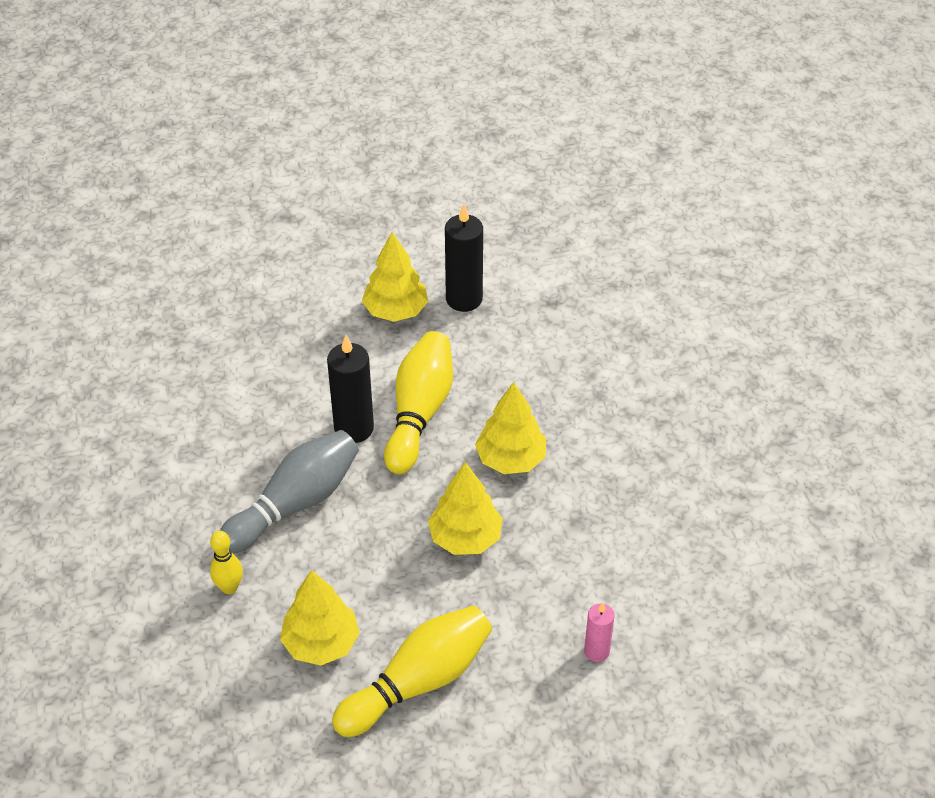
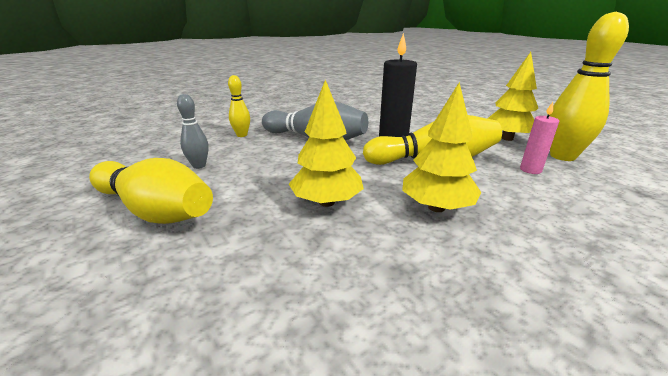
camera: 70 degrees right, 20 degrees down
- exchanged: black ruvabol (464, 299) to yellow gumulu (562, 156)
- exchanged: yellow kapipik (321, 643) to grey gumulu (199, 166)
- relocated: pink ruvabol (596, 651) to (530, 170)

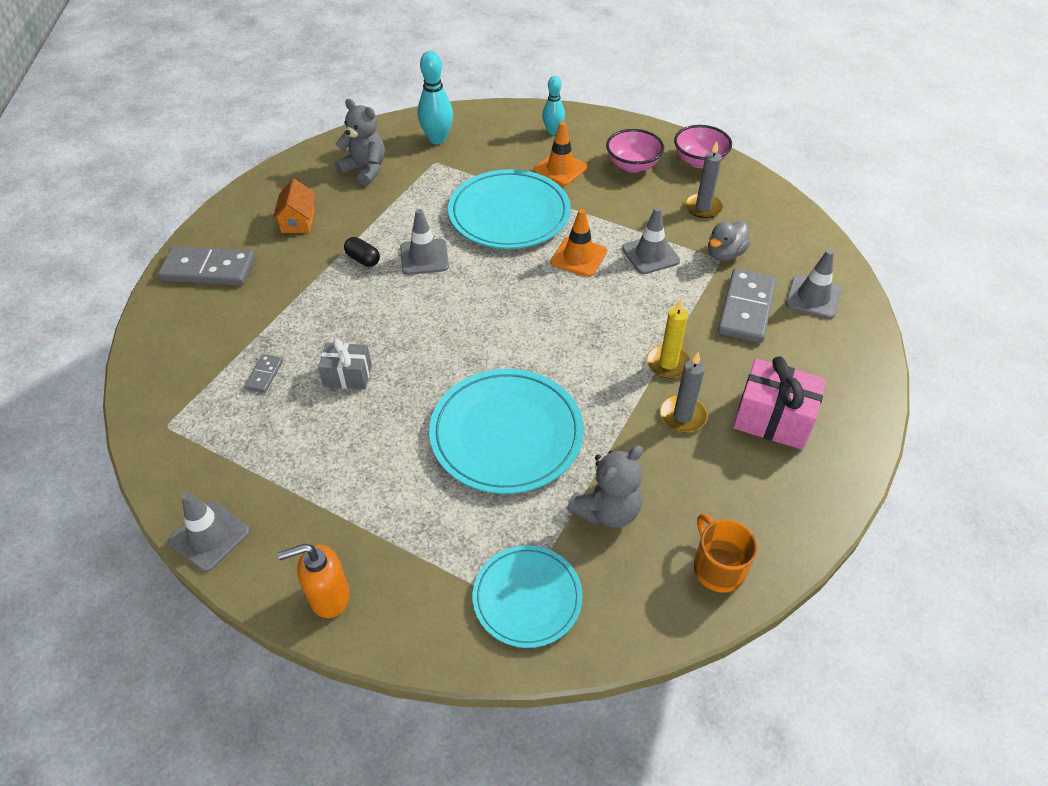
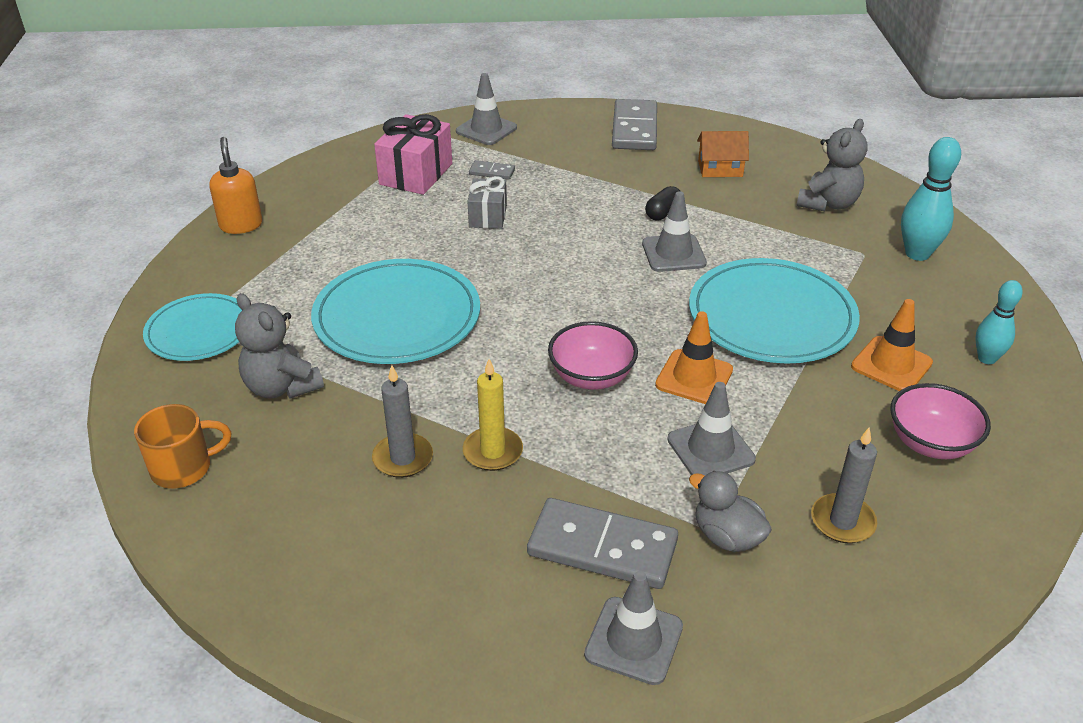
camera: 90 degrees right, 10 degrees down
- relocated: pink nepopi (699, 161) to (591, 377)
- relocated: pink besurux (773, 419) to (416, 174)
- relocated: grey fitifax (209, 536) to (486, 129)

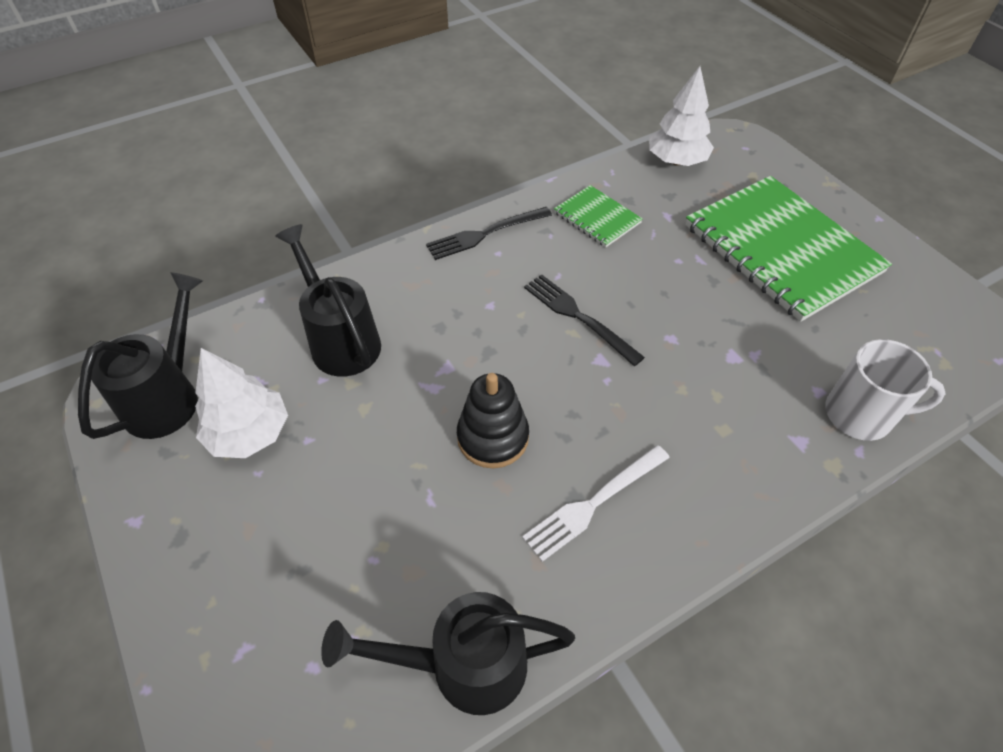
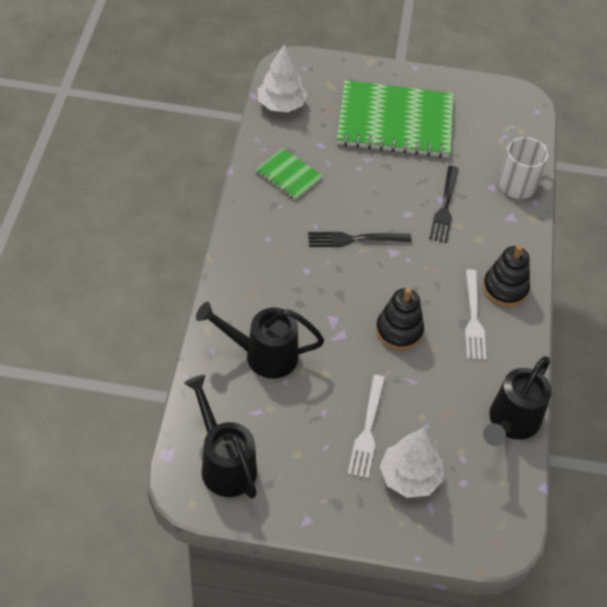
camera: 55 degrees left, 0 degrees up
- spun: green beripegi (597, 218) = (288, 175) 45 degrees clockwise
- relocated: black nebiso (485, 234) to (445, 207)
- relocated: white kapipik (249, 433) to (409, 477)
- appeared: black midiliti (505, 288)
- appeared: white nebiso (367, 430)

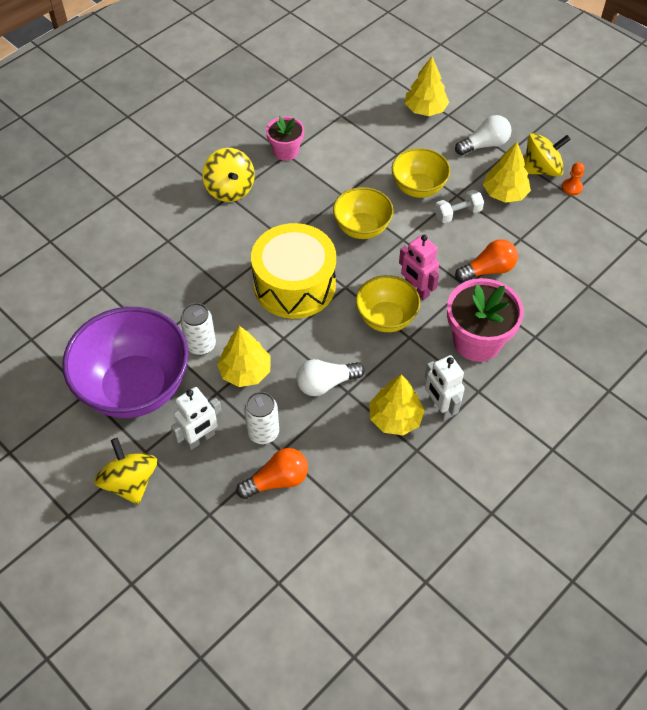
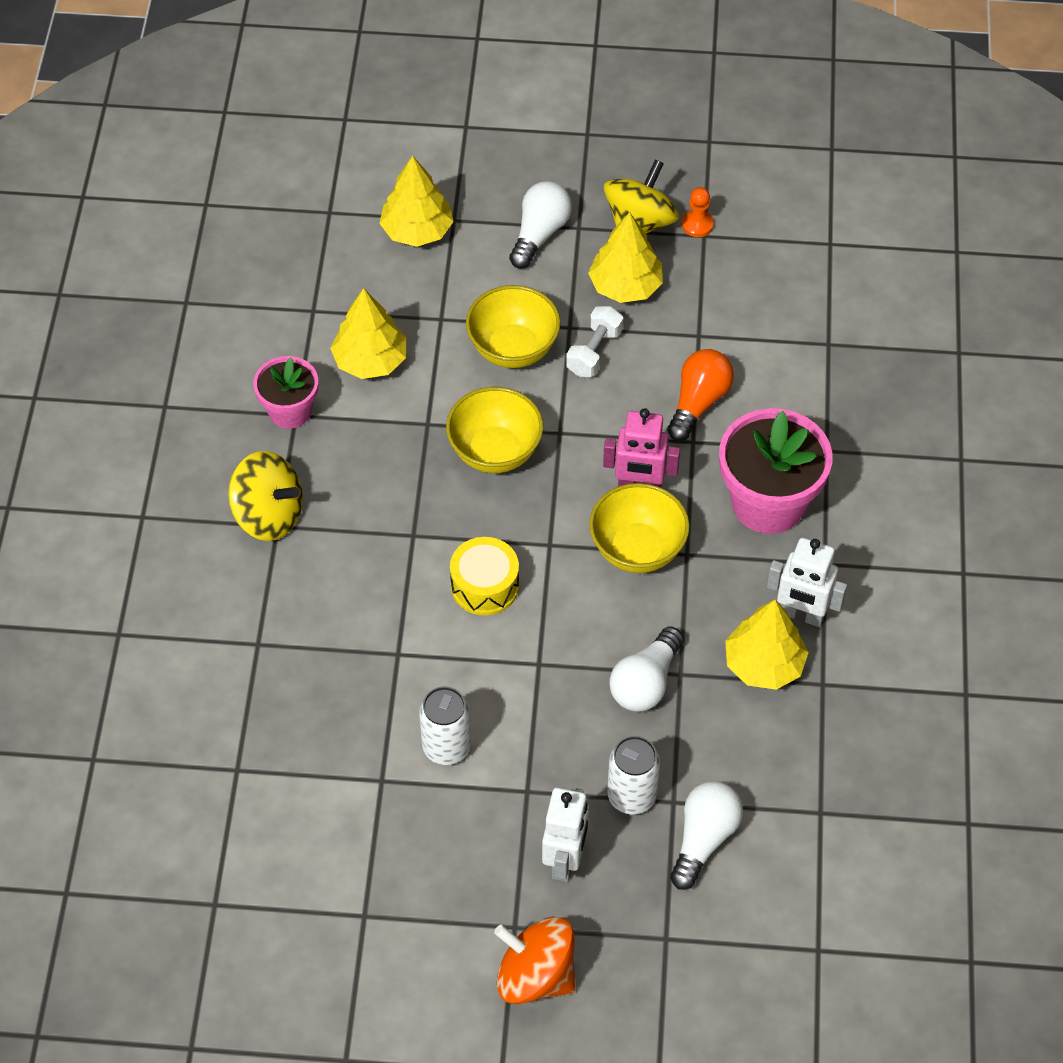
camera: 40 degrees left, 0 degrees up
- size: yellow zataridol (294, 285) = (485, 586) x0.51
- missing: purple nepopi (135, 387)
- relocated: yellow kapipik (245, 371) to (370, 360)
- colour: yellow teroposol (130, 482) to orange teroposol (535, 975)
- colour: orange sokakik (277, 480) to white sokakik (704, 839)

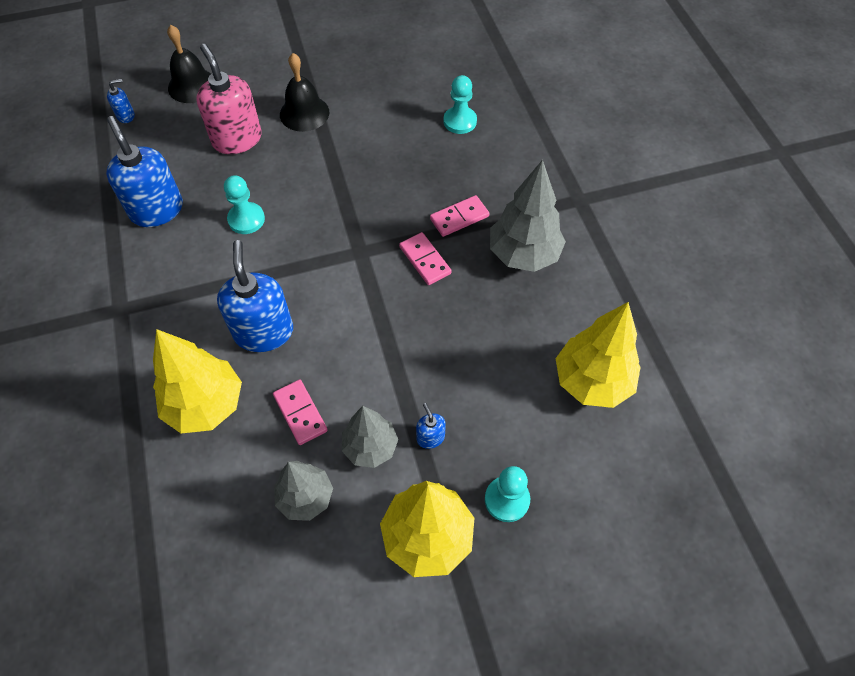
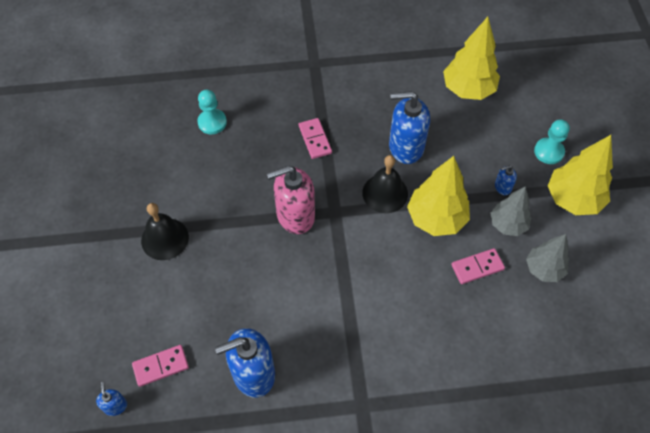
camera: 80 degrees left, 0 degrees up
- relocated: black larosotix (192, 86) to (385, 193)
- relocated: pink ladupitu (237, 139) to (295, 215)
- missing: grey kapipik (523, 254)
- missing: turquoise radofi (246, 219)
- relocated: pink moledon (425, 260) to (161, 366)
- relocated: blue ladupitu (264, 332) to (405, 147)
- relocated: yellow kapipik (205, 405) to (436, 218)

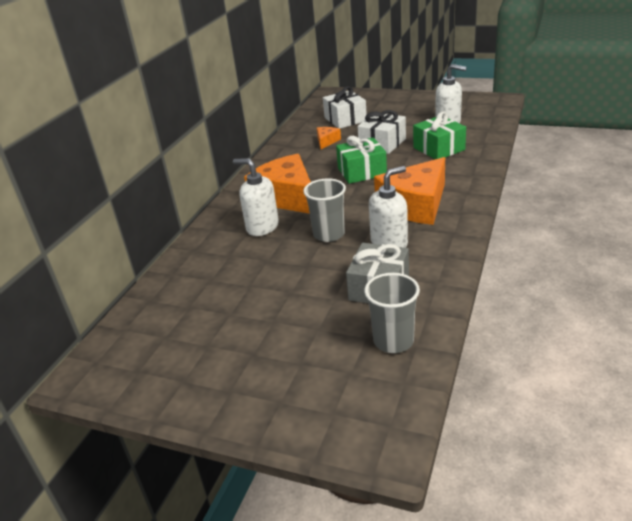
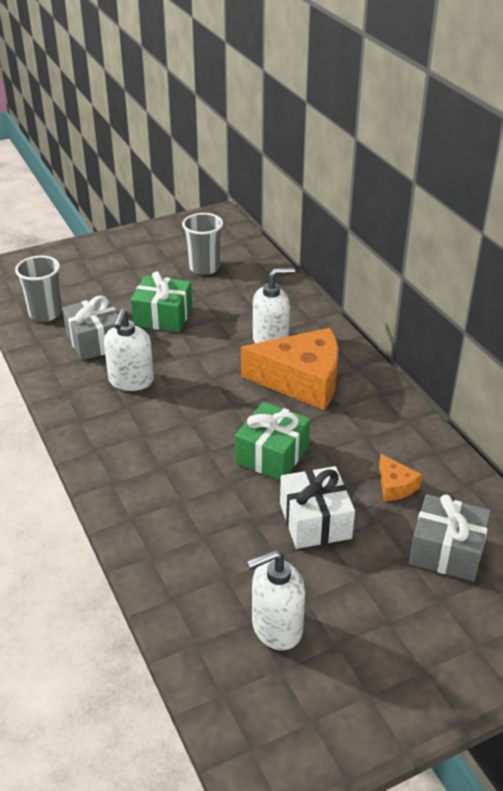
camera: 130 degrees right, 5 degrees up
- colour: white besurux (345, 119) to grey besurux (446, 551)
- relocated: green besurux (439, 149) to (163, 316)
- missing: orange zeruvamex (415, 205)
- relocated: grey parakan (329, 234) to (204, 267)

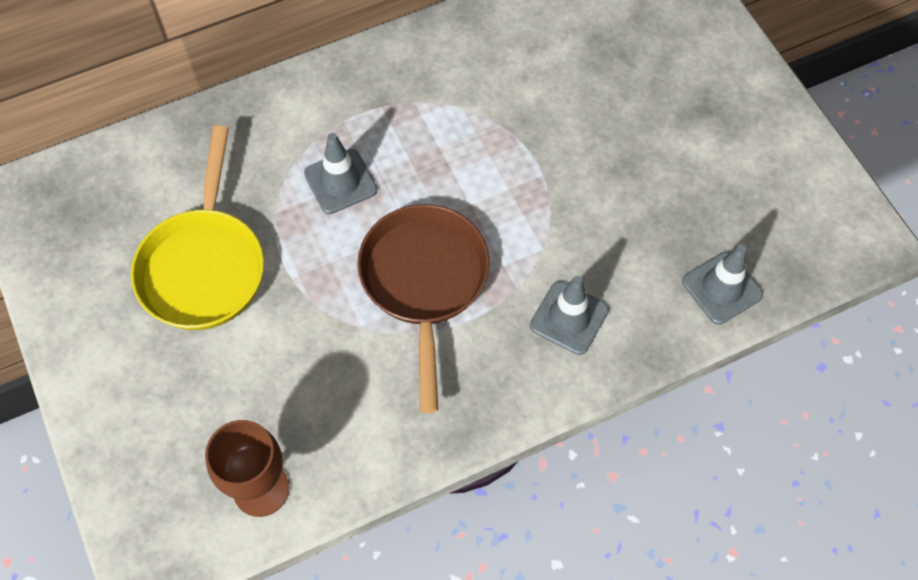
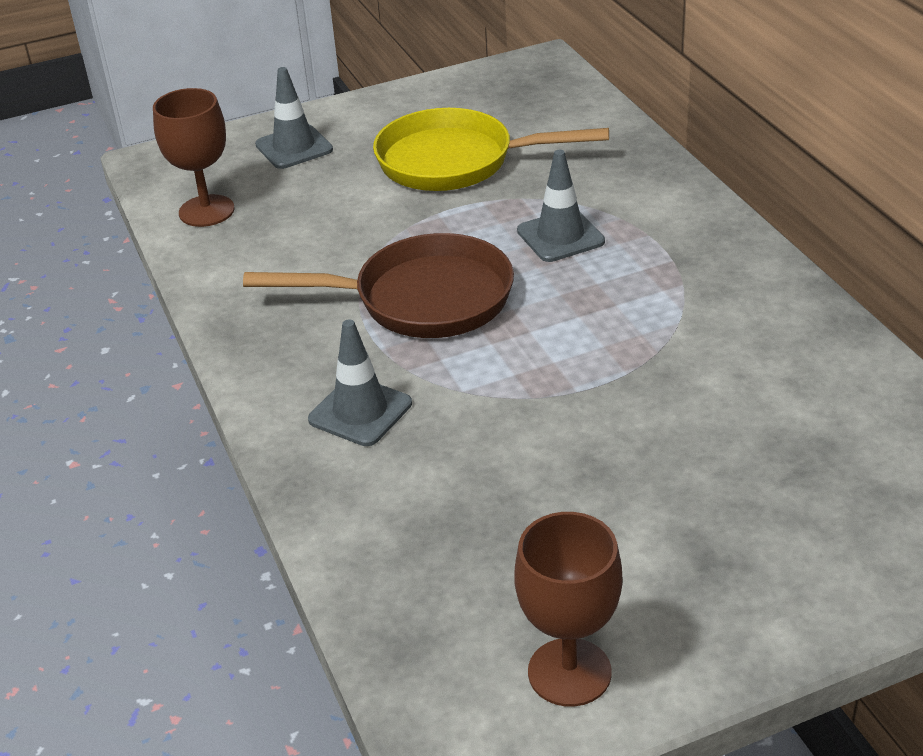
camera: 95 degrees right, 25 degrees down
- relocated: grey fitifax (721, 288) to (294, 147)
- appeared: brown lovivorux (569, 672)

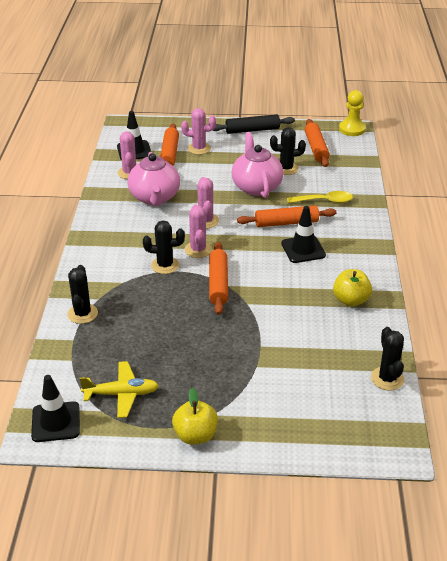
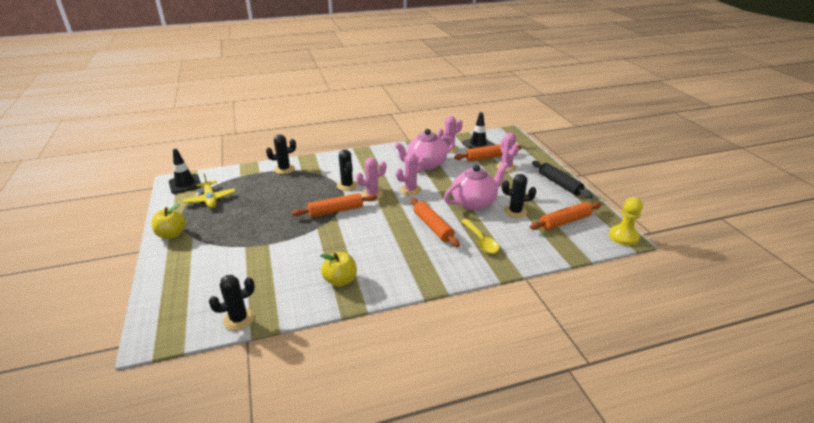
camera: 70 degrees right, 5 degrees down
- spun: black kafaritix (286, 168) = (515, 212) 60 degrees counterclockwise
- missing: black fitifax (303, 249)

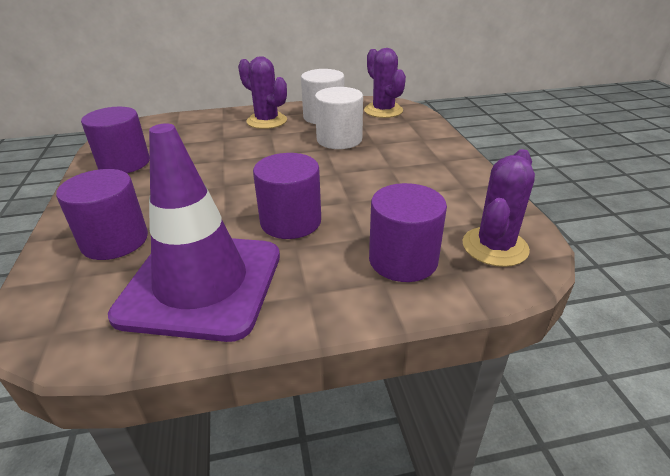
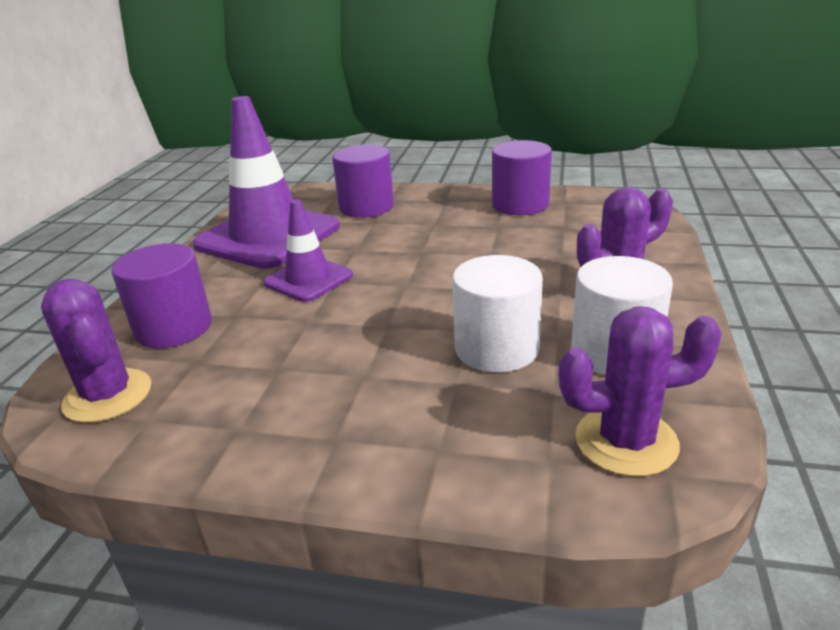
camera: 115 degrees right, 5 degrees down
- exchanged: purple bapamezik (290, 221) to purple fitifax (308, 279)

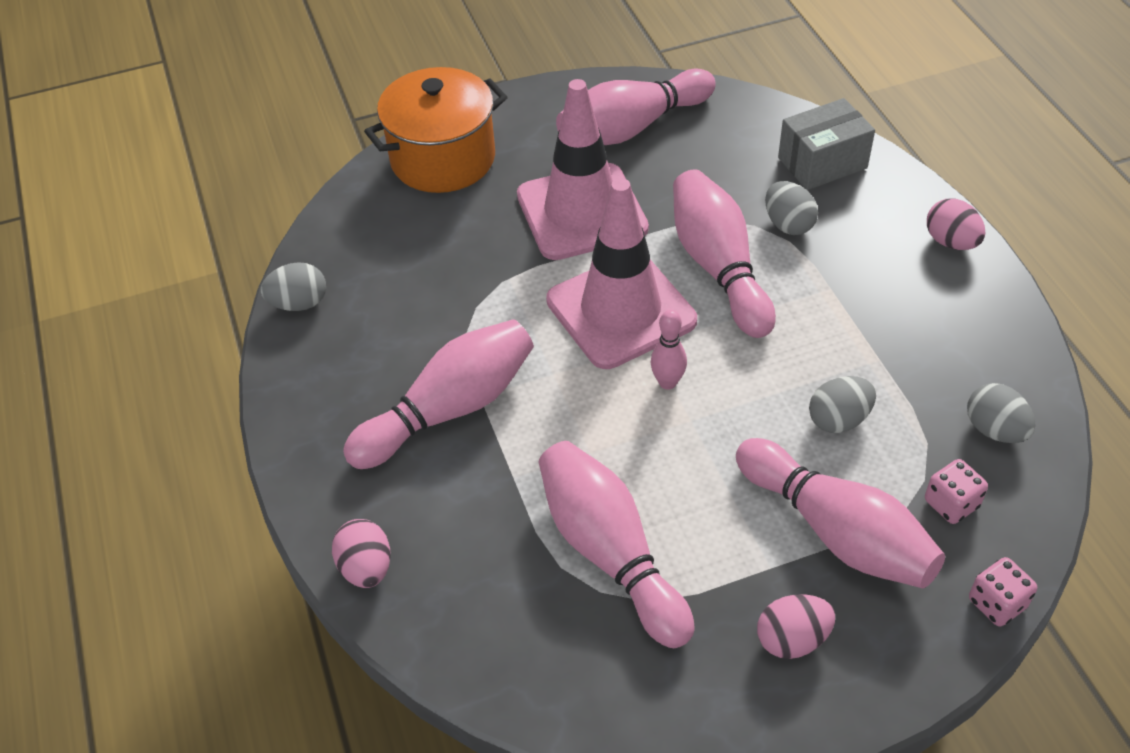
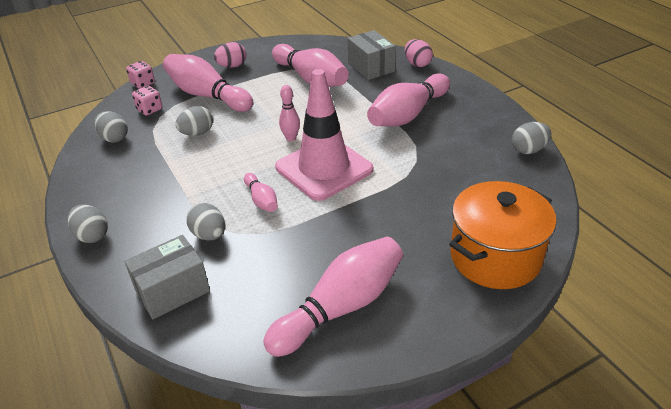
camera: 170 degrees right, 10 degrees down
- missing: pink fitifax (581, 212)
- size: pink gumulu (719, 267) = (261, 200) x0.49
- colour: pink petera (951, 242) to grey petera (92, 235)
- appeared: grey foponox (371, 67)

